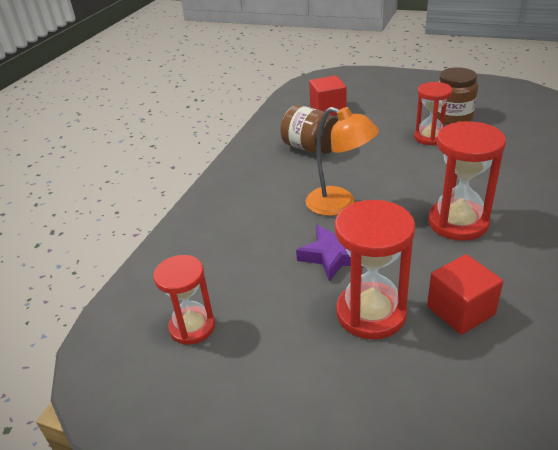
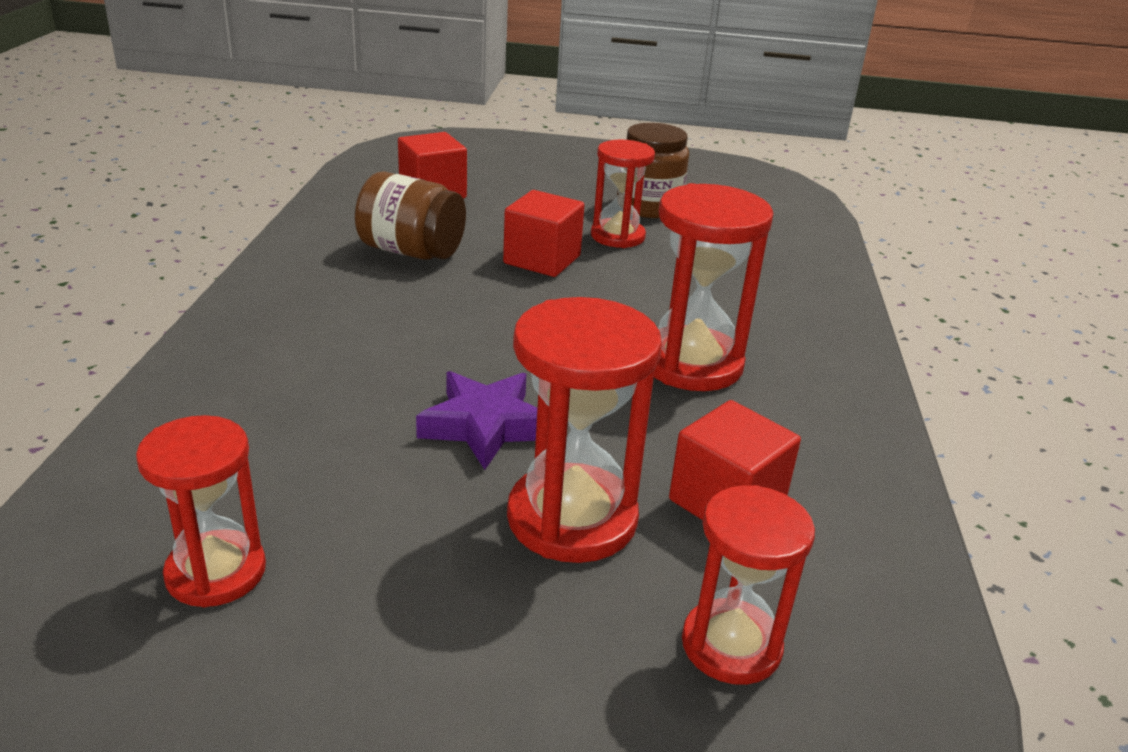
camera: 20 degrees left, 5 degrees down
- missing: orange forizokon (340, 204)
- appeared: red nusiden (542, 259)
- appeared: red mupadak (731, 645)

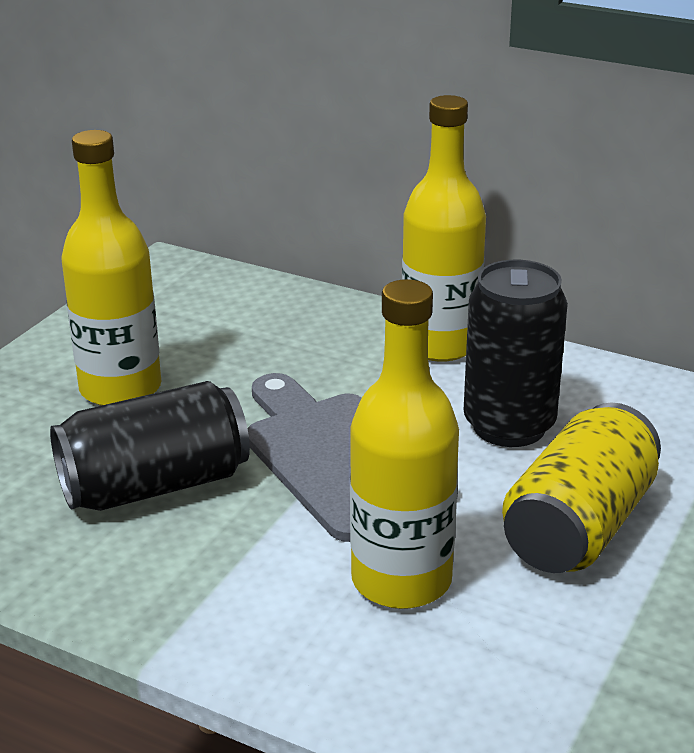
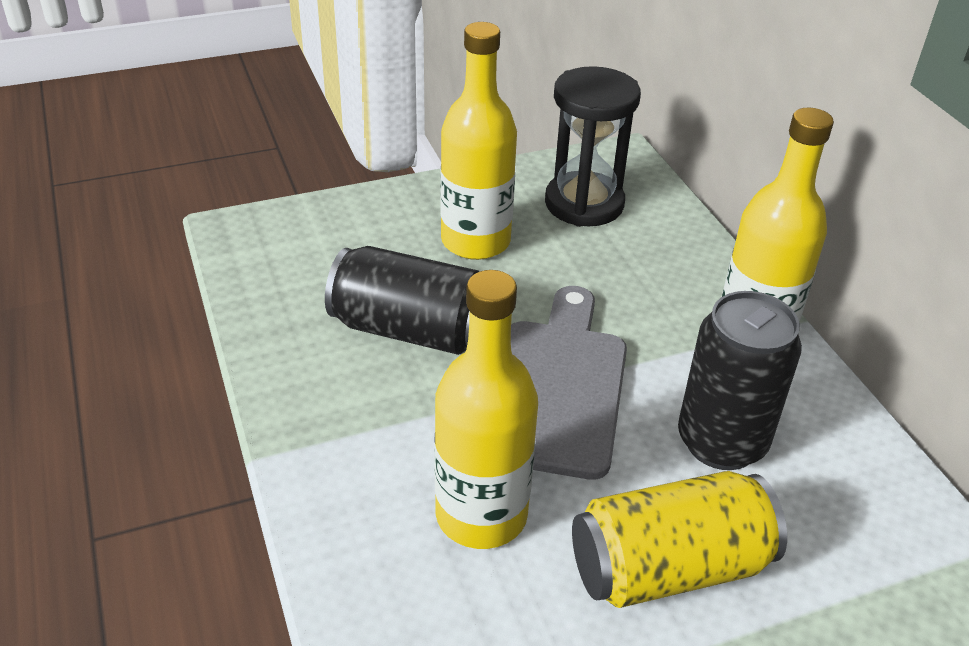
camera: 40 degrees right, 10 degrees up
- appeared: black mupadak (584, 203)

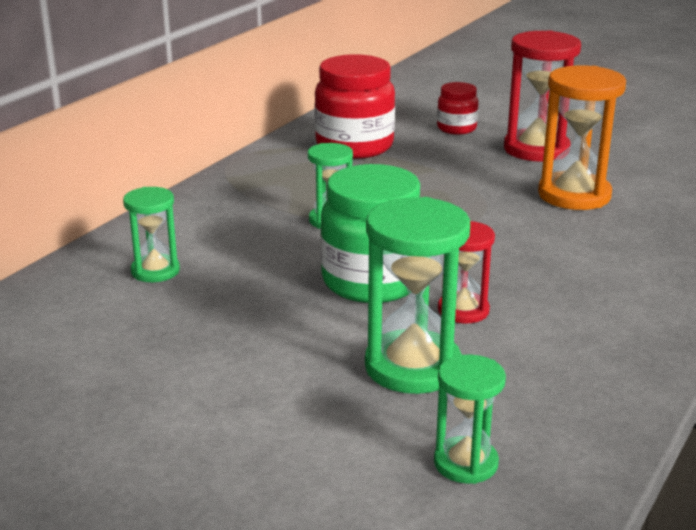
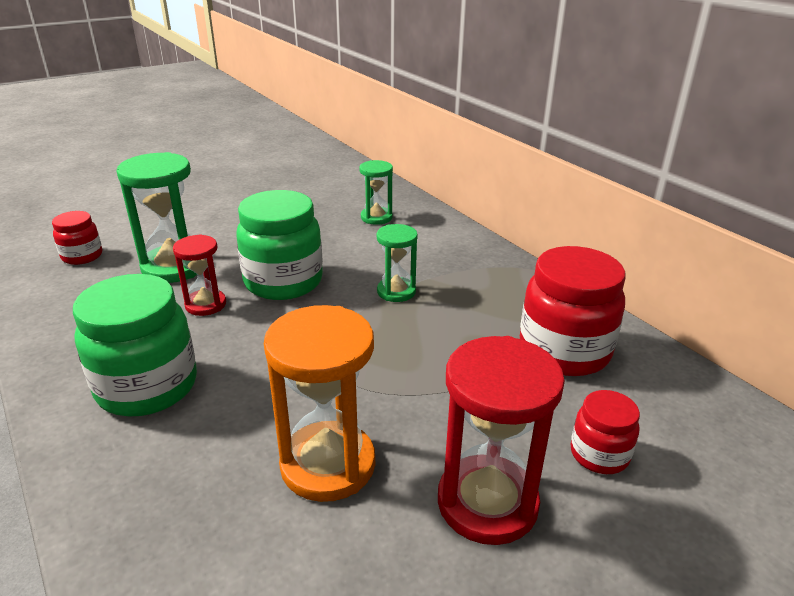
camera: 115 degrees right, 5 degrees up
- exchanged: green mupadak (465, 463) to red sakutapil (82, 256)
- appeared: green sakutapil (147, 387)

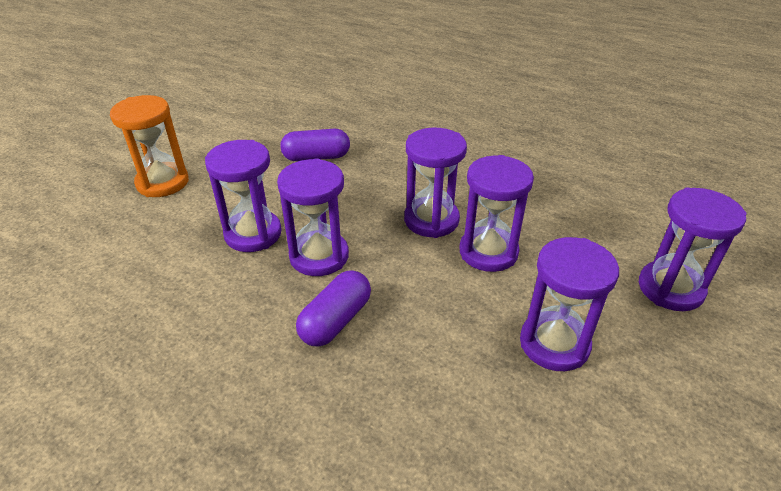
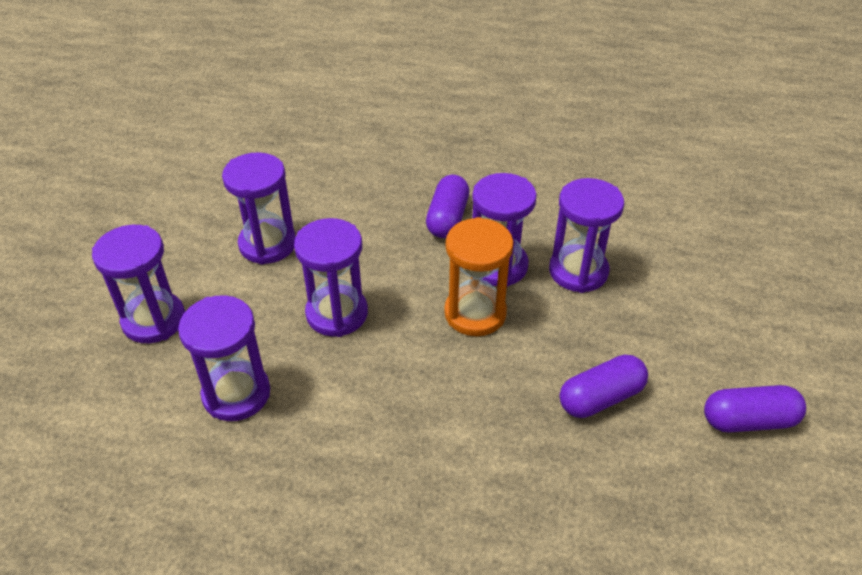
camera: 160 degrees right, 5 degrees up
- relocated: orange mupadak (162, 182) to (475, 313)
- relocated: purple mupadak (431, 220) to (236, 394)
- appeared: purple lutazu (748, 420)

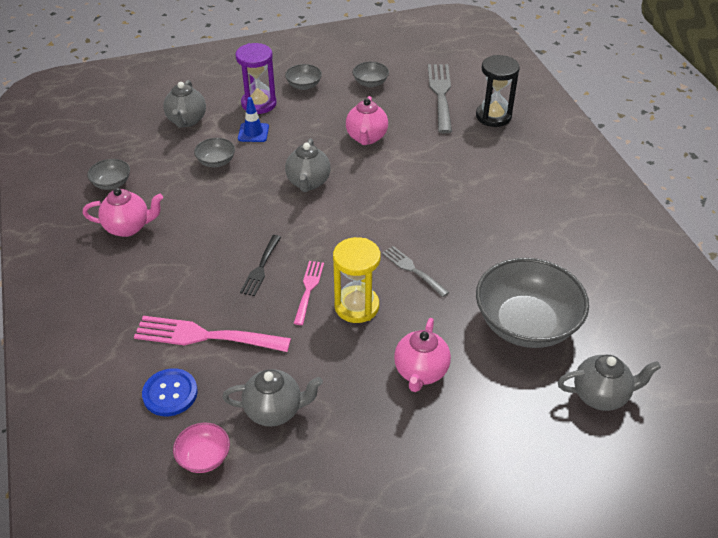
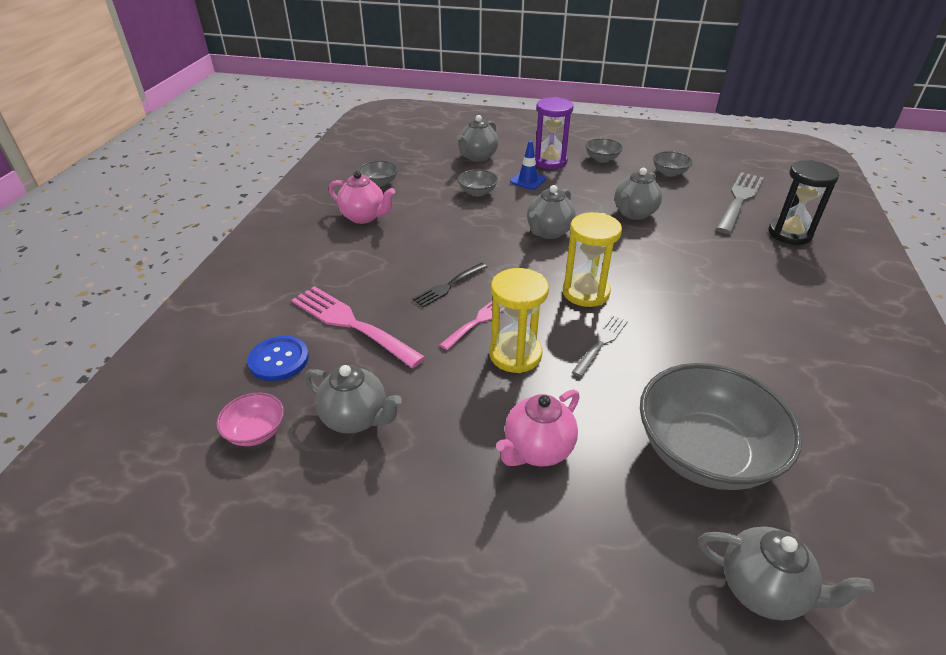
camera: 30 degrees right, 5 degrees down
- colour: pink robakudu (366, 138) to grey robakudu (634, 214)
- spun: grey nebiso (412, 270) = (601, 343) 45 degrees clockwise
- appeared: yellow mupadak (585, 292)

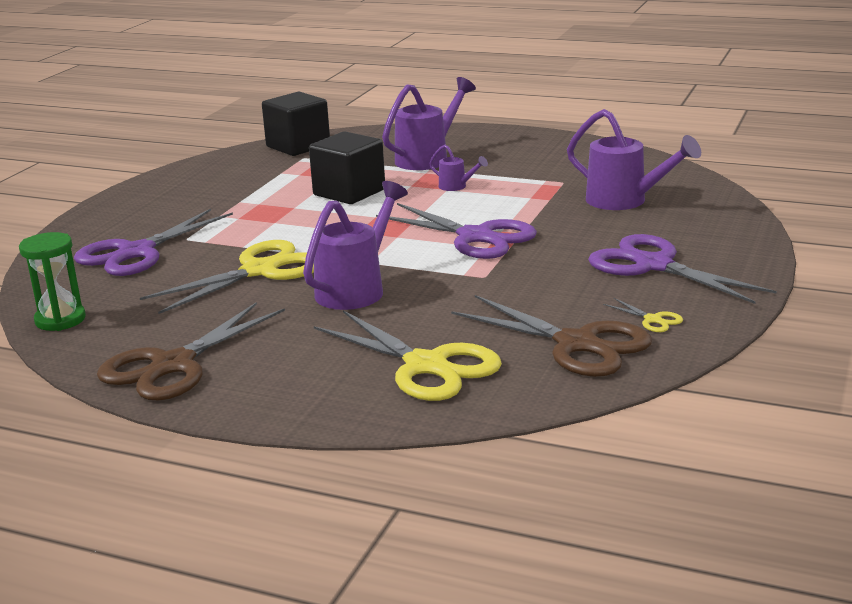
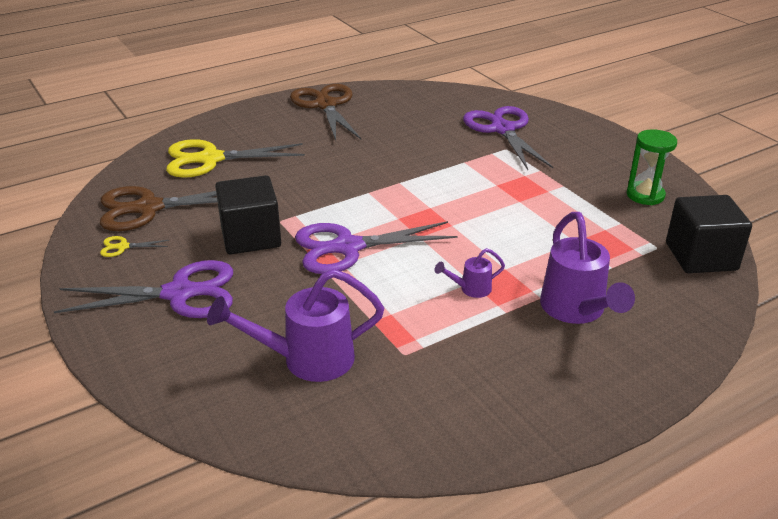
camera: 125 degrees right, 10 degrees up
- relocated: black nusiden (349, 192) to (251, 237)
- missing: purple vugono (356, 289)
- relocated: green mupadak (60, 320) to (645, 195)
- missing: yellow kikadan (259, 271)

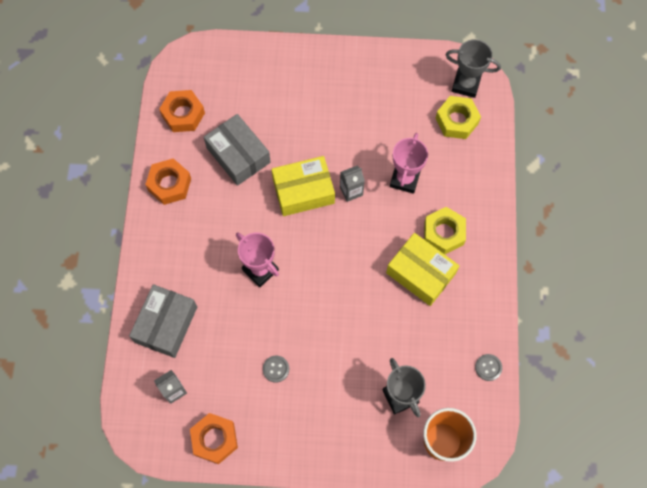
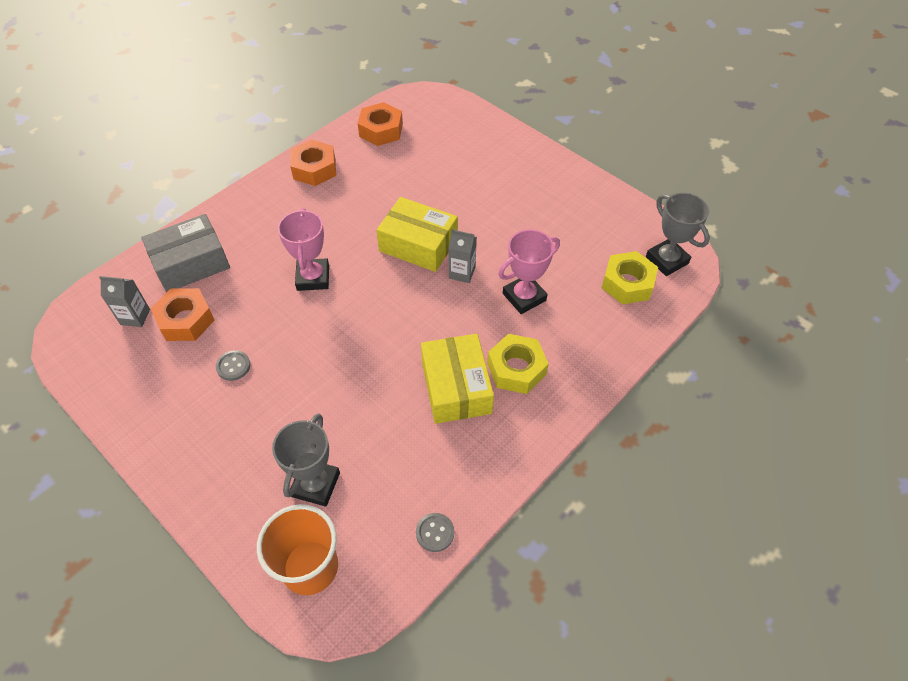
camera: 40 degrees right, 15 degrees down
- missing: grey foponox (238, 155)
- relocated: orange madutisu (215, 439) to (186, 320)

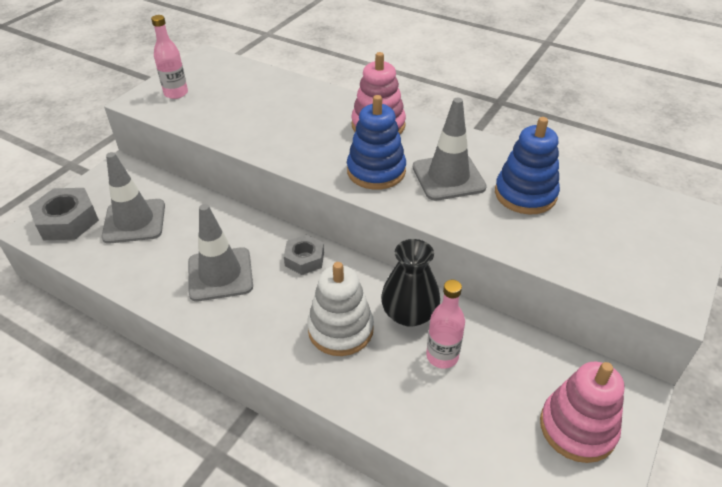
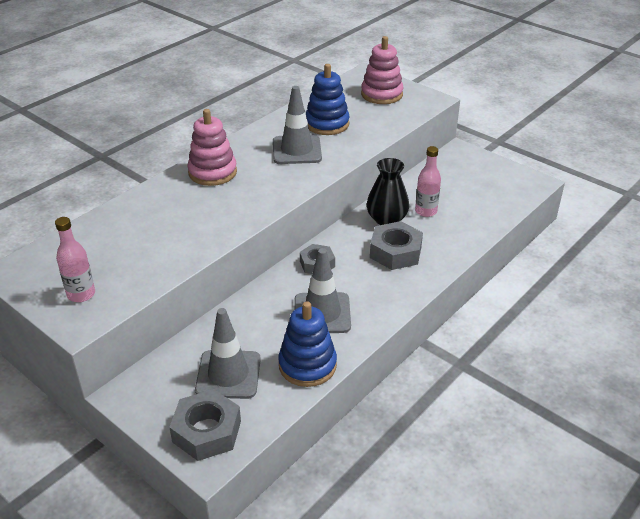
camera: 80 degrees left, 5 degrees down
- relocated: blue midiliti (376, 171) to (307, 365)
- exchanged: white midiliti (340, 329) to grey madutisu (395, 252)
- relocated: pink midiliti (577, 428) to (381, 94)

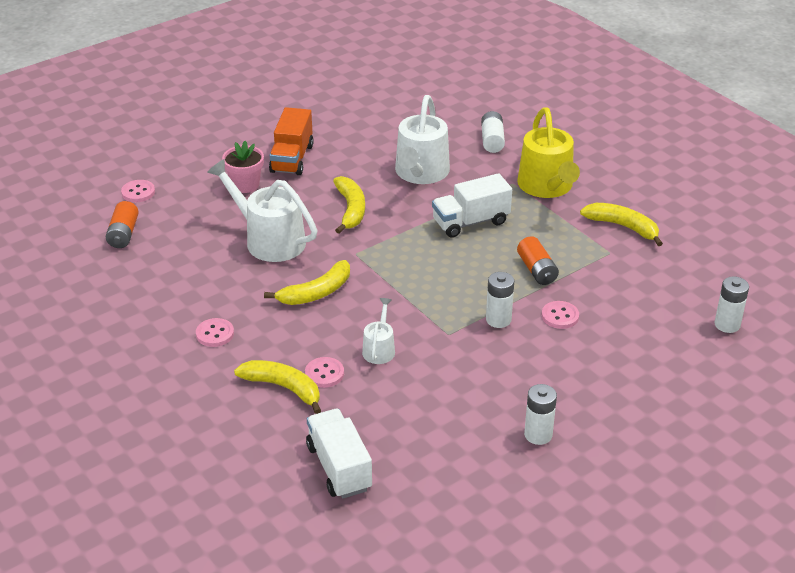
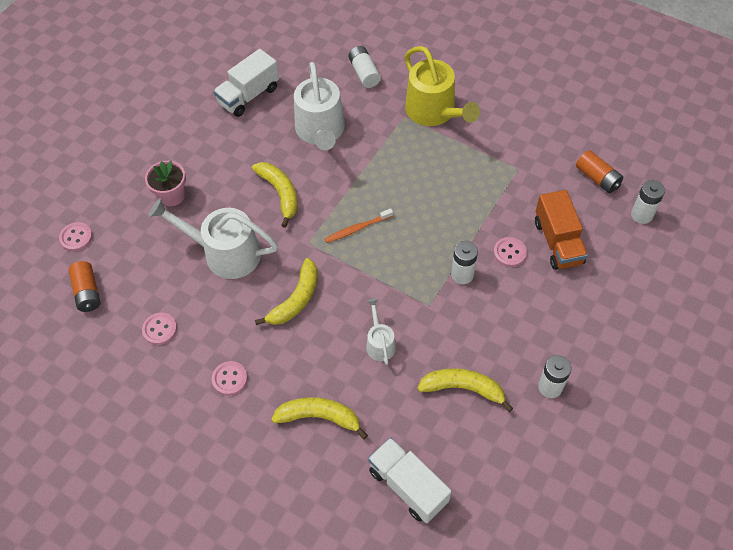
camera: 20 degrees left, 20 degrees up
- relocated: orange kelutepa (292, 158) to (558, 242)
- relocated: white kelutepa (471, 222) to (249, 95)
- relocated: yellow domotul (623, 227) to (463, 388)
- relocated: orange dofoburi (537, 270) to (597, 178)
- relocated: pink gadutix (324, 374) to (160, 329)
- appeared: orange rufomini (357, 229)

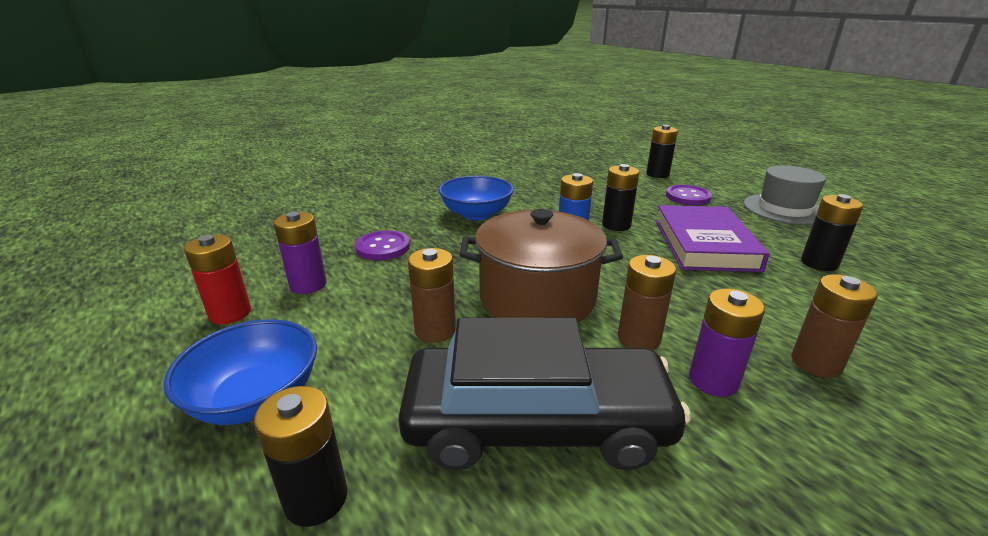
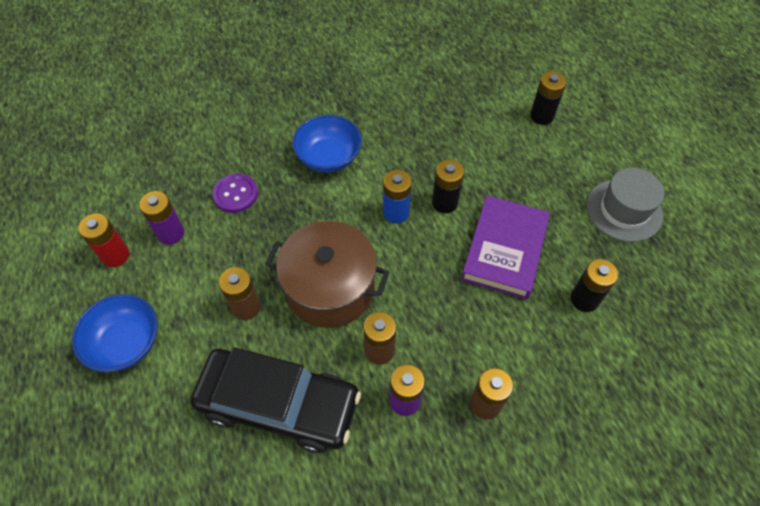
camera: 15 degrees right, 30 degrees up
- missing: purple gadutix (687, 197)
- missing: black dofoburi (316, 498)

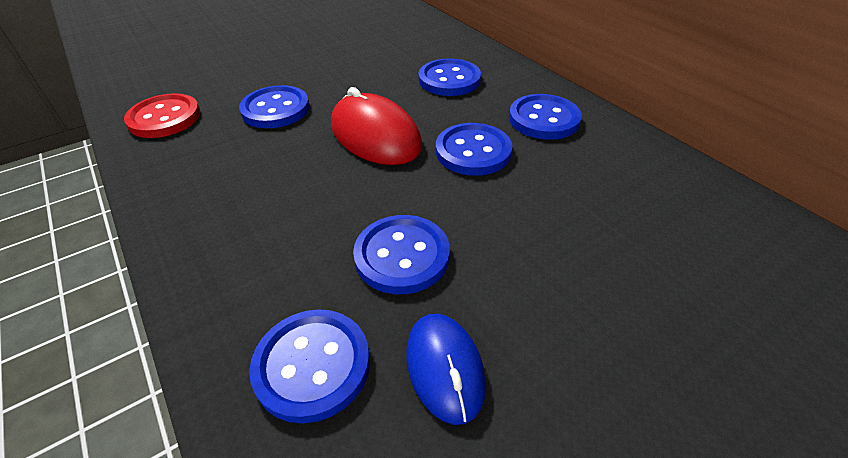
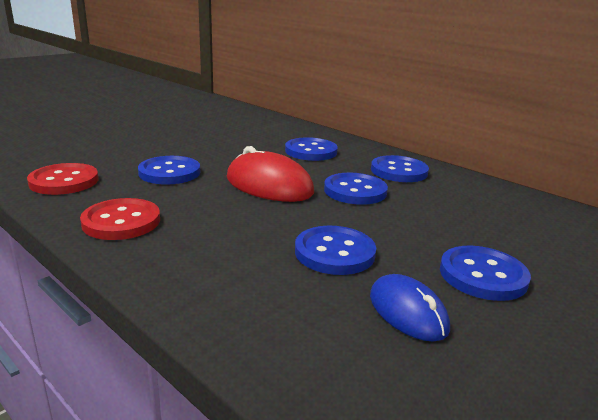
camera: 15 degrees left, 20 degrees down
- relocated: blue gadutix (312, 365) to (483, 275)
- appeared: red gadutix (121, 221)

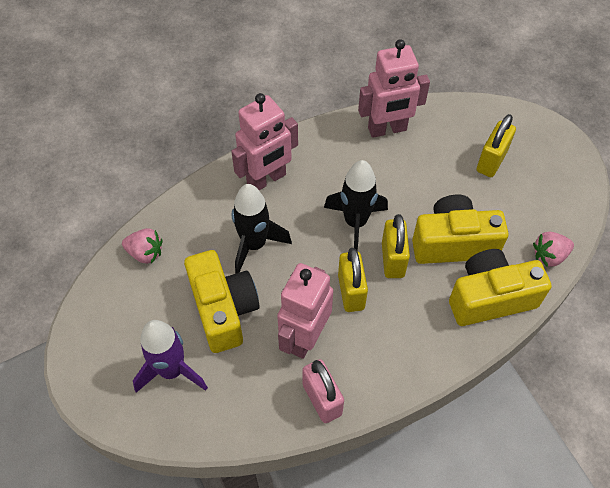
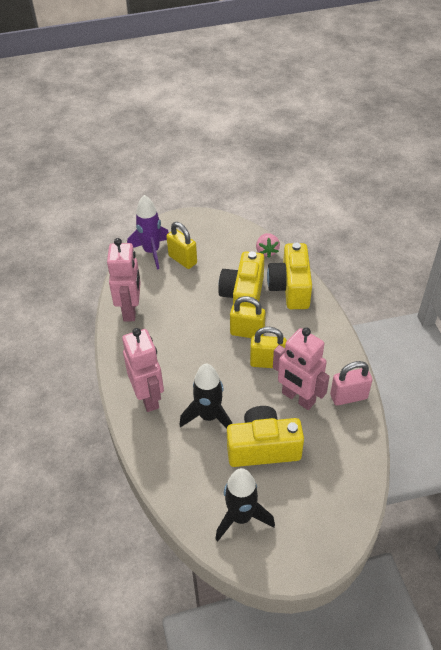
camera: 75 degrees left, 10 degrees down
- relocated: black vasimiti (355, 223) to (241, 517)
- missing: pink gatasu (145, 253)
- relocated: purple vasimiti (172, 370) to (151, 252)

